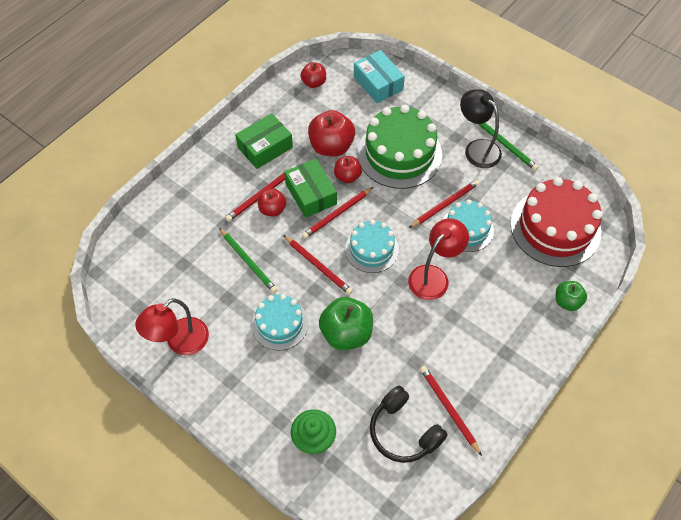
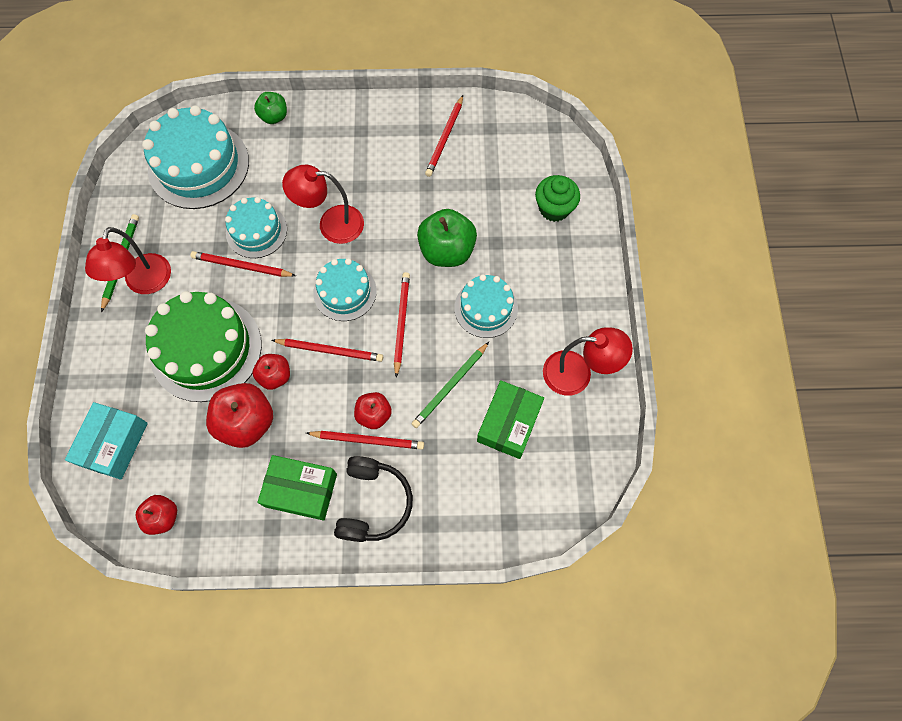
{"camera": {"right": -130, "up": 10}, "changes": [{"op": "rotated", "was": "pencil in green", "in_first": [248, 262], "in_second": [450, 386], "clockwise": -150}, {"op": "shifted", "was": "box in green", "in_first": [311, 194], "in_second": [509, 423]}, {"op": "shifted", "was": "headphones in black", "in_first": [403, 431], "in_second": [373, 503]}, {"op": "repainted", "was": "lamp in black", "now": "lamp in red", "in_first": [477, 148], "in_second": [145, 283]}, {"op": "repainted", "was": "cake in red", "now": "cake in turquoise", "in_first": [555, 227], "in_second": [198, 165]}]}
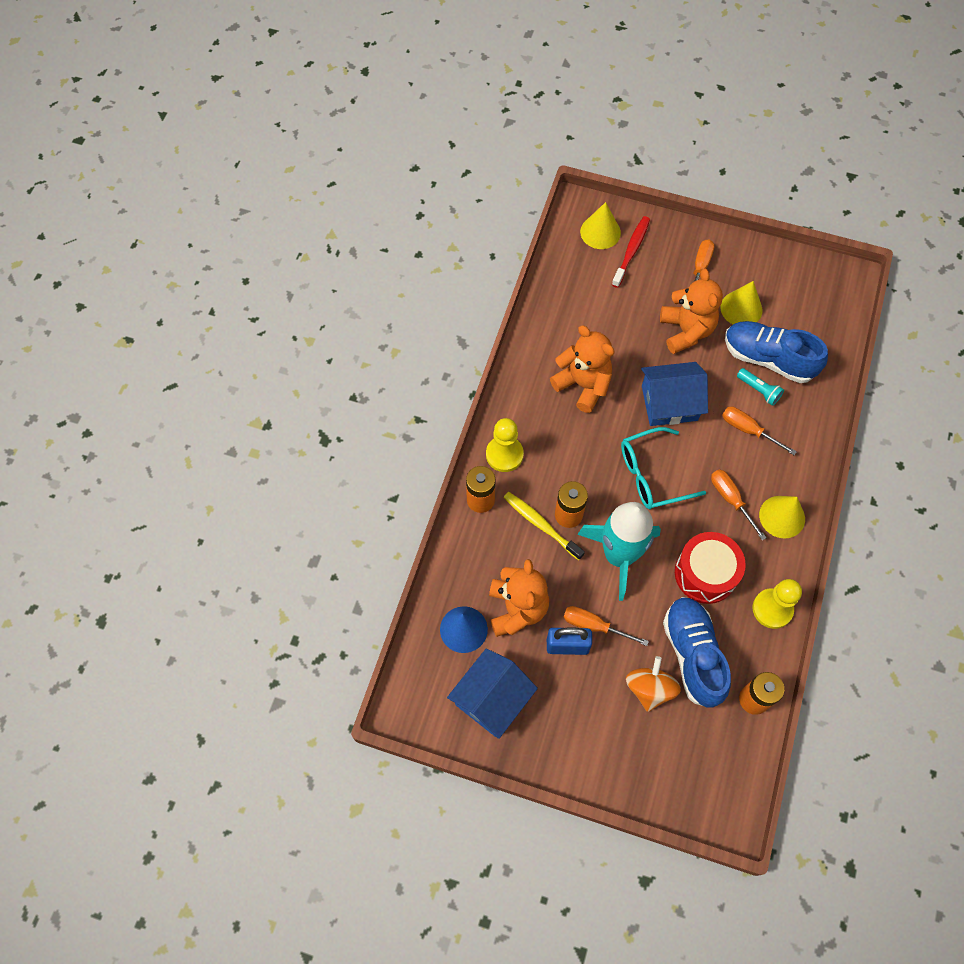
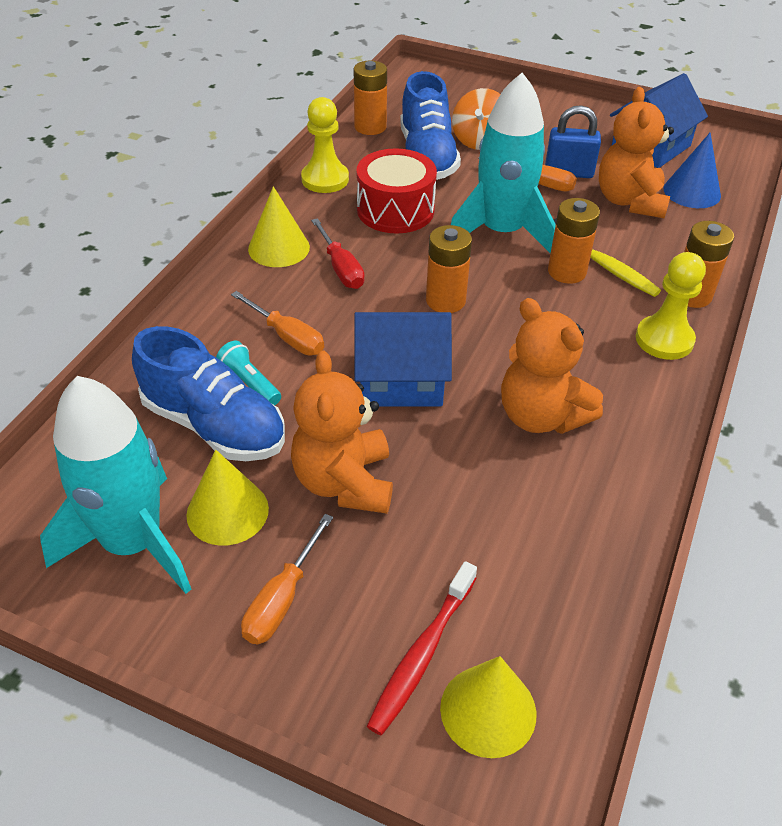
{"camera": {"right": -175, "up": -20}, "changes": [{"op": "swapped", "was": "glasses in turquoise", "now": "battery in orange", "in_first": [651, 475], "in_second": [445, 300]}, {"op": "repainted", "was": "screwdriver in orange", "now": "screwdriver in red", "in_first": [731, 499], "in_second": [341, 268]}, {"op": "new", "now": "rocket in turquoise", "in_second": [133, 542]}]}
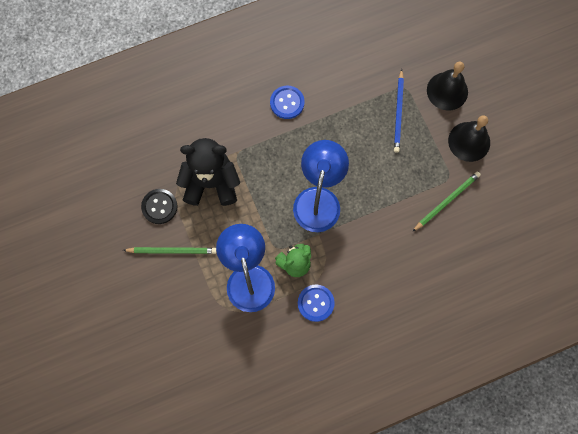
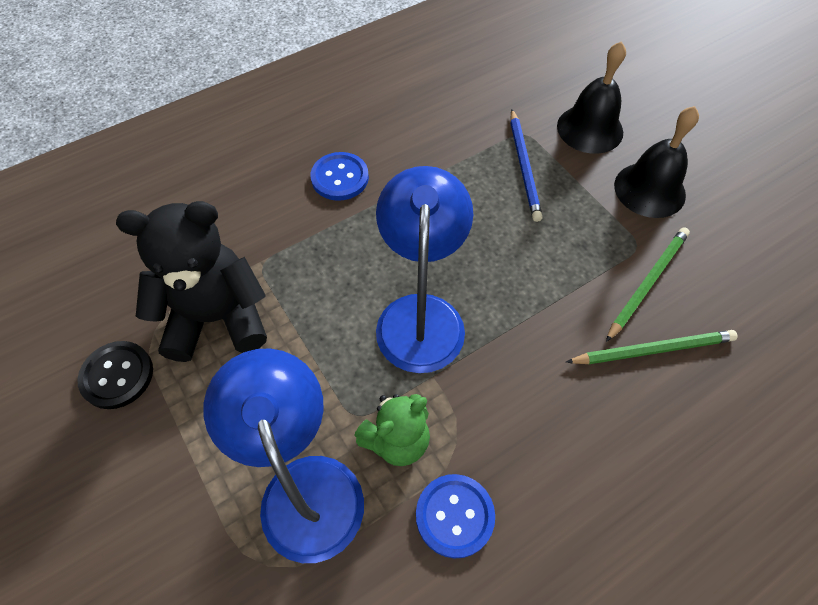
{"camera": {"right": -10, "up": -15}, "changes": [{"op": "shifted", "was": "pencil in green", "in_first": [172, 250], "in_second": [653, 349]}]}
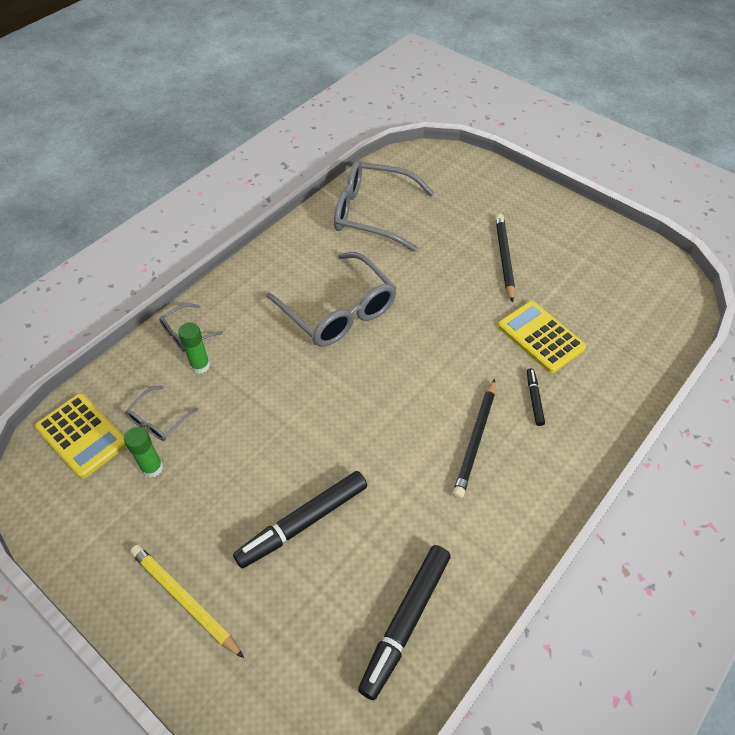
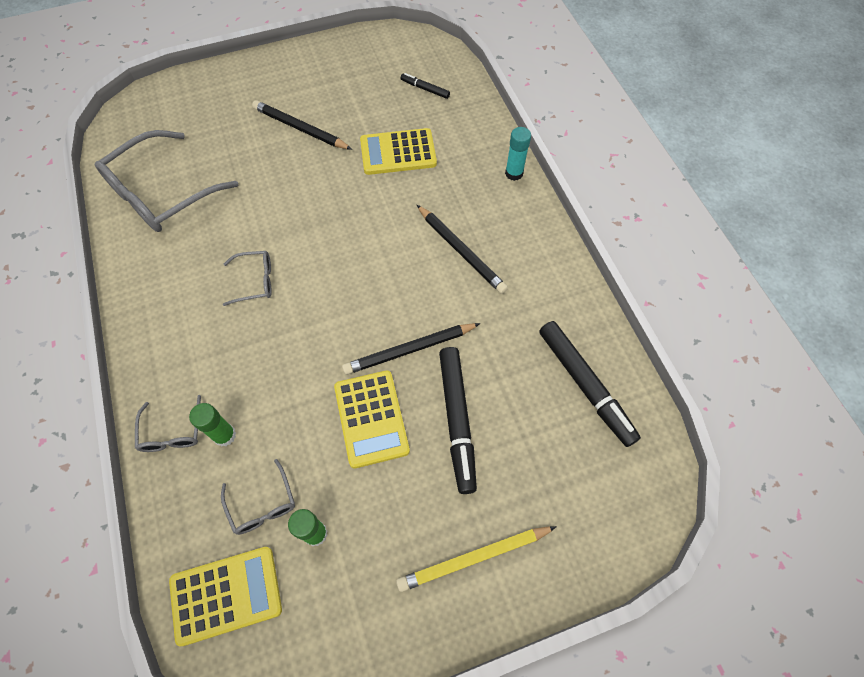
{"camera": {"right": -60, "up": 10}, "changes": [{"op": "scaled", "was": "glasses in grey", "in_first": [338, 311], "in_second": [255, 281], "ratio": 0.47}, {"op": "shifted", "was": "marker in black", "in_first": [534, 399], "in_second": [425, 89]}, {"op": "new", "now": "calculator in yellow", "in_second": [371, 418]}, {"op": "new", "now": "pencil in black", "in_second": [409, 350]}, {"op": "new", "now": "glue stick in turquoise", "in_second": [514, 173]}]}
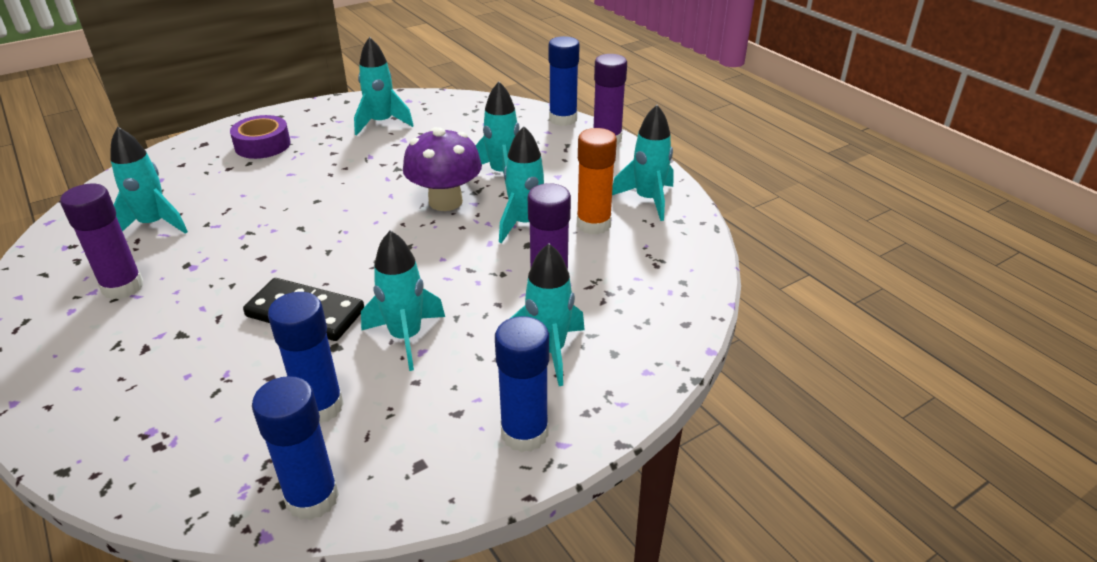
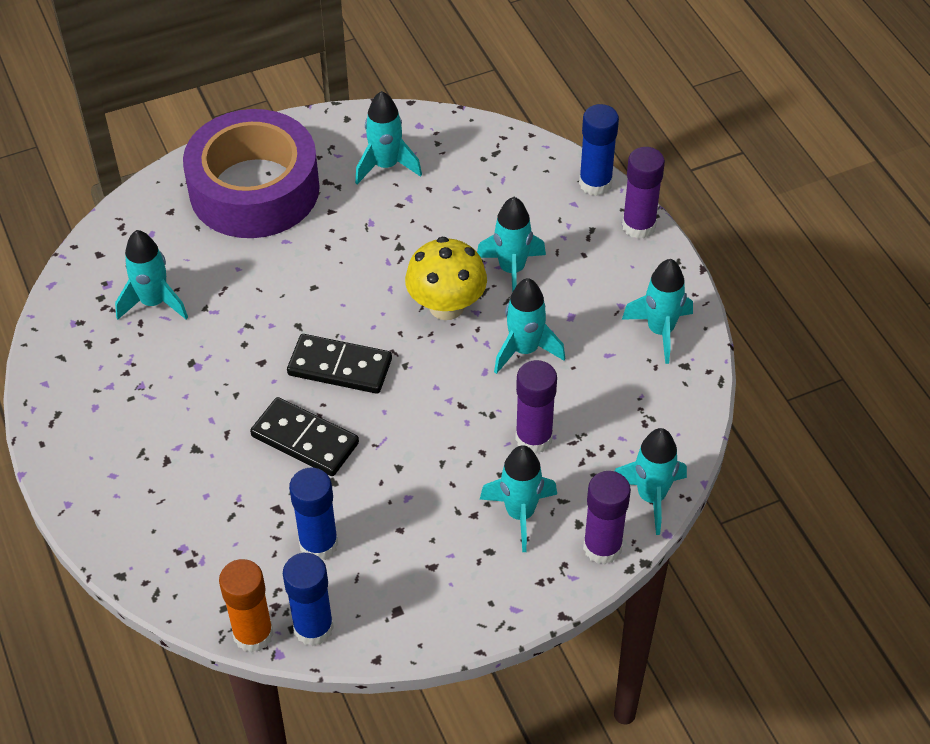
{"camera": {"right": 10, "up": 15}, "changes": [{"op": "shifted", "was": "glue stick in purple", "in_first": [123, 287], "in_second": [602, 547]}, {"op": "scaled", "was": "tape in purple", "in_first": [262, 145], "in_second": [254, 189], "ratio": 2.17}, {"op": "shifted", "was": "rocket in turquoise", "in_first": [406, 337], "in_second": [651, 497]}, {"op": "repainted", "was": "mushroom in purple", "now": "mushroom in yellow", "in_first": [445, 201], "in_second": [446, 306]}, {"op": "gone", "was": "glue stick in blue", "in_first": [524, 433]}, {"op": "shifted", "was": "glue stick in orange", "in_first": [593, 224], "in_second": [253, 634]}, {"op": "new", "now": "domino in black", "in_second": [340, 367]}]}
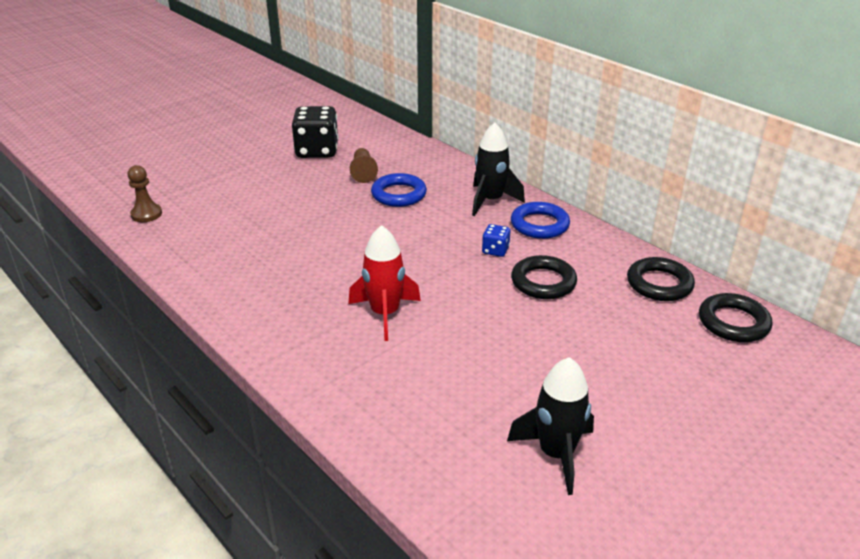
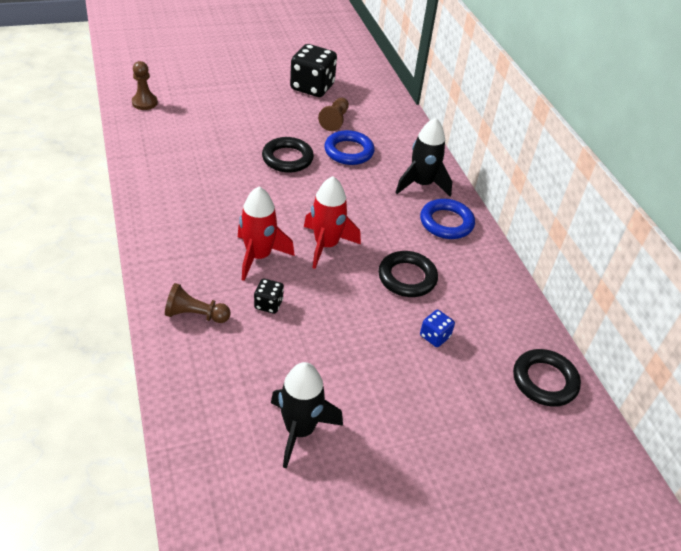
{"camera": {"right": 20, "up": 10}, "changes": [{"op": "shifted", "was": "dice in blue", "in_first": [495, 250], "in_second": [434, 336]}, {"op": "shifted", "was": "ring in black", "in_first": [659, 284], "in_second": [287, 158]}, {"op": "new", "now": "pawn in brown", "in_second": [195, 315]}, {"op": "new", "now": "dice in black", "in_second": [268, 304]}, {"op": "new", "now": "rocket in red", "in_second": [326, 245]}]}
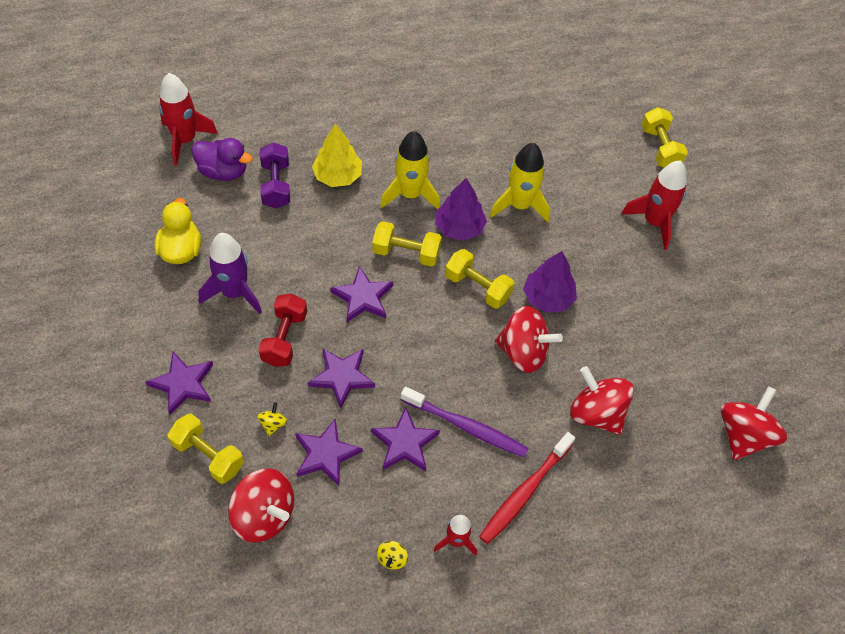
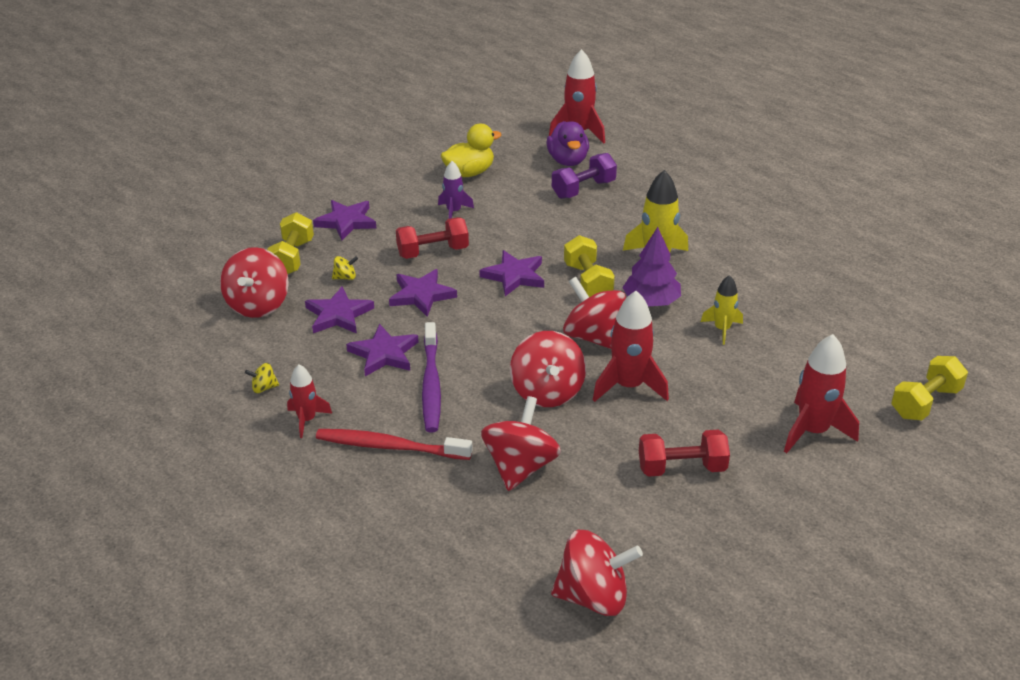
{"camera": {"right": 65, "up": -20}, "changes": [{"op": "scaled", "was": "rocket in purple", "in_first": [234, 293], "in_second": [454, 212], "ratio": 0.6}, {"op": "gone", "was": "tree in yellow", "in_first": [338, 176]}, {"op": "swapped", "was": "dumbbell in yellow", "now": "spinning top in red", "in_first": [477, 287], "in_second": [593, 337]}, {"op": "scaled", "was": "rocket in yellow", "in_first": [520, 205], "in_second": [722, 329], "ratio": 0.6}, {"op": "swapped", "was": "tree in purple", "now": "rocket in red", "in_first": [547, 297], "in_second": [628, 386]}, {"op": "new", "now": "dumbbell in red", "in_second": [681, 468]}]}
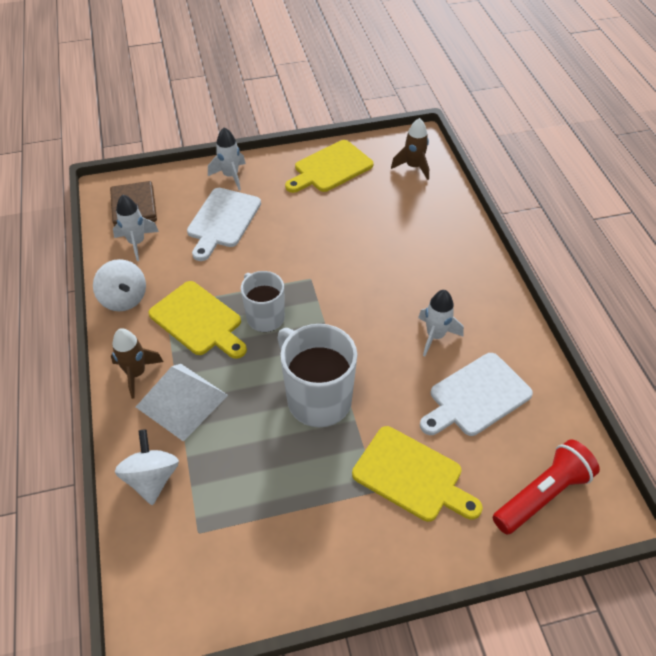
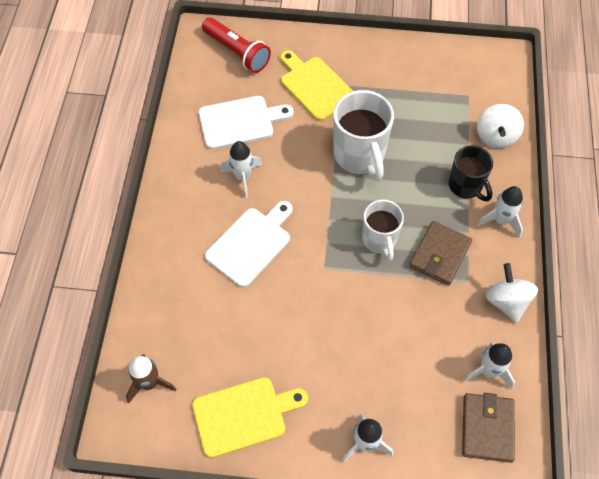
{"camera": {"right": -160, "up": 10}, "changes": [{"op": "repainted", "was": "rocket in brown", "now": "rocket in white", "in_first": [136, 373], "in_second": [500, 220]}, {"op": "swapped", "was": "pyramid in white", "now": "mug in black", "in_first": [182, 400], "in_second": [466, 186]}, {"op": "swapped", "was": "cutting board in yellow", "now": "wallet in brown", "in_first": [198, 320], "in_second": [439, 255]}, {"op": "shifted", "was": "cutting board in white", "in_first": [222, 220], "in_second": [251, 244]}, {"op": "rotated", "was": "flashlight in red", "in_first": [542, 494], "in_second": [237, 52], "clockwise": -120}]}
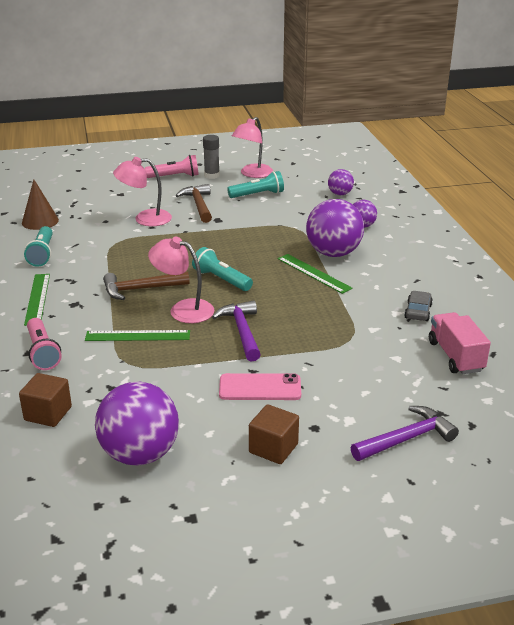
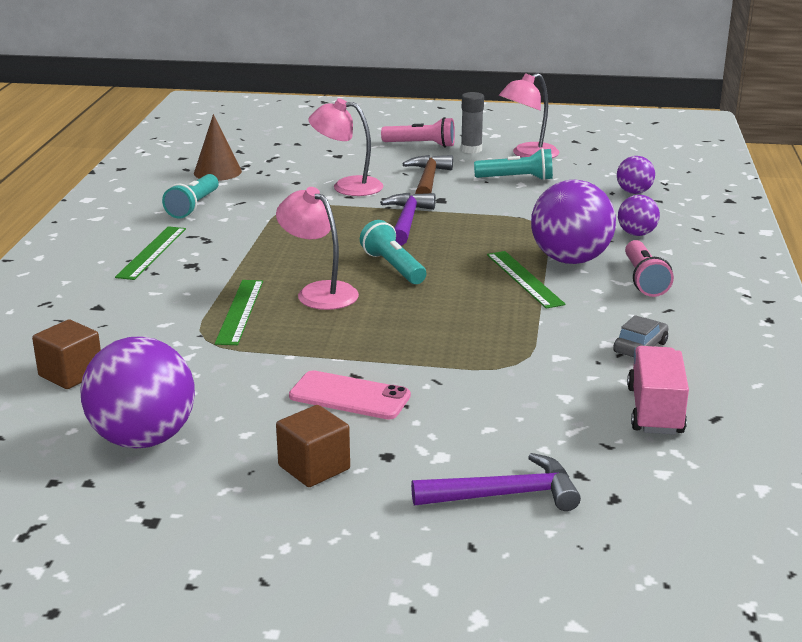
{"camera": {"right": 20, "up": -5}, "changes": [{"op": "shifted", "was": "flashlight in pink", "in_first": [42, 352], "in_second": [644, 280]}, {"op": "rotated", "was": "ruler in green", "in_first": [137, 336], "in_second": [240, 311], "clockwise": 75}, {"op": "gone", "was": "hammer in brown", "in_first": [140, 289]}, {"op": "shifted", "was": "hammer in purple", "in_first": [242, 331], "in_second": [407, 221]}]}
